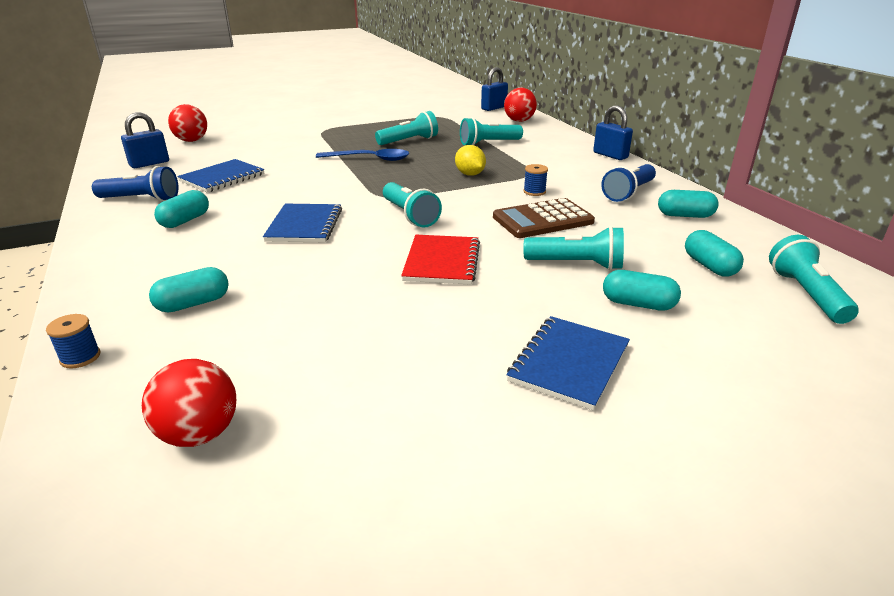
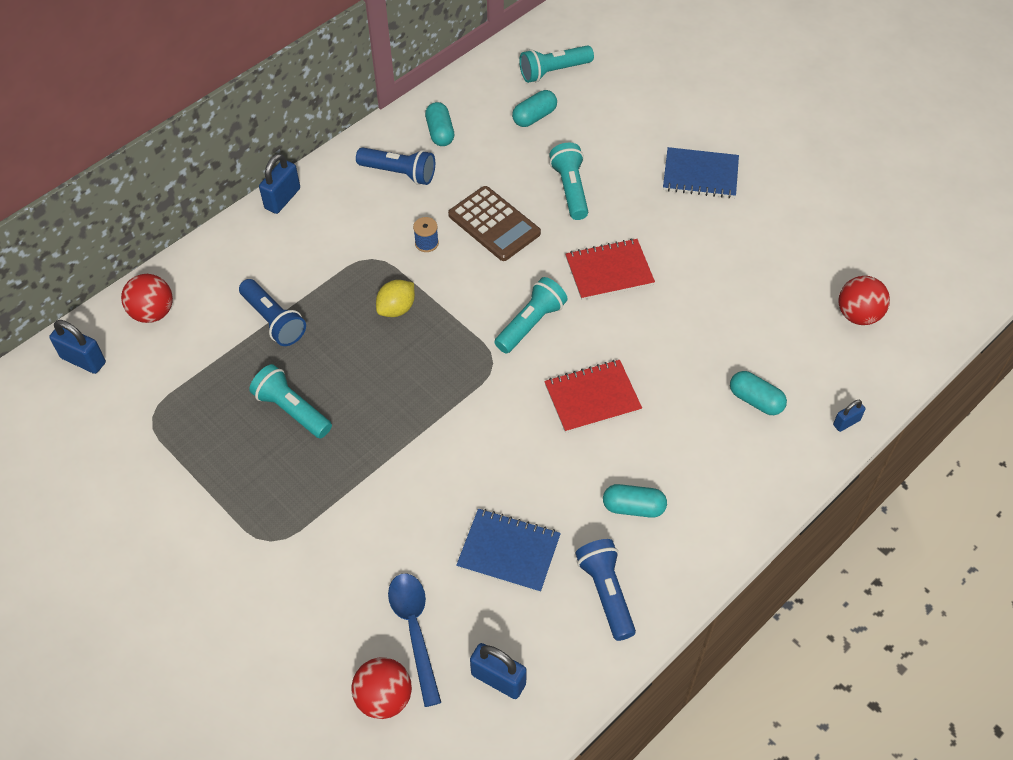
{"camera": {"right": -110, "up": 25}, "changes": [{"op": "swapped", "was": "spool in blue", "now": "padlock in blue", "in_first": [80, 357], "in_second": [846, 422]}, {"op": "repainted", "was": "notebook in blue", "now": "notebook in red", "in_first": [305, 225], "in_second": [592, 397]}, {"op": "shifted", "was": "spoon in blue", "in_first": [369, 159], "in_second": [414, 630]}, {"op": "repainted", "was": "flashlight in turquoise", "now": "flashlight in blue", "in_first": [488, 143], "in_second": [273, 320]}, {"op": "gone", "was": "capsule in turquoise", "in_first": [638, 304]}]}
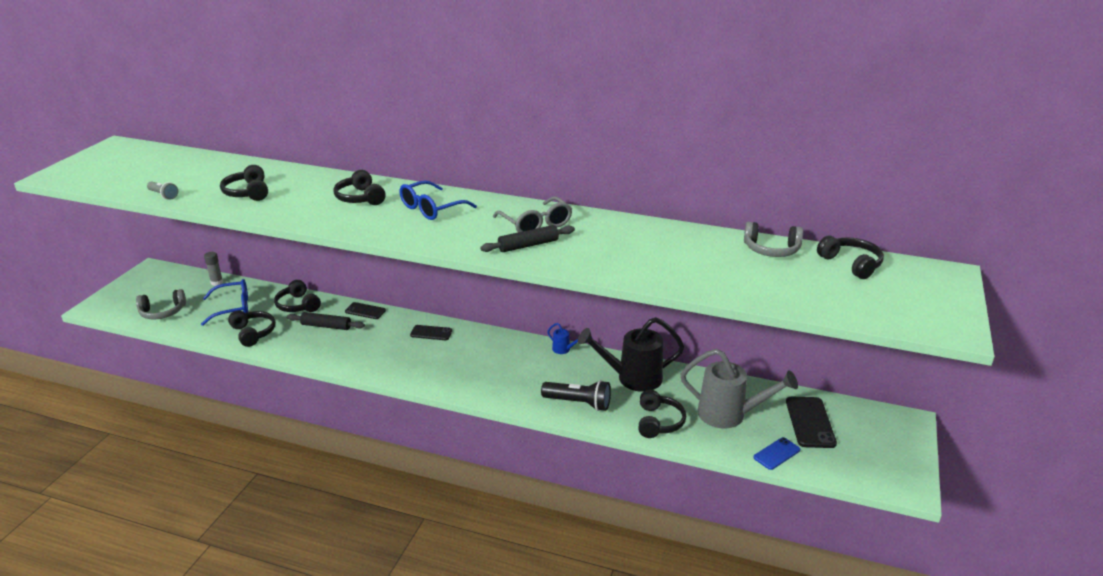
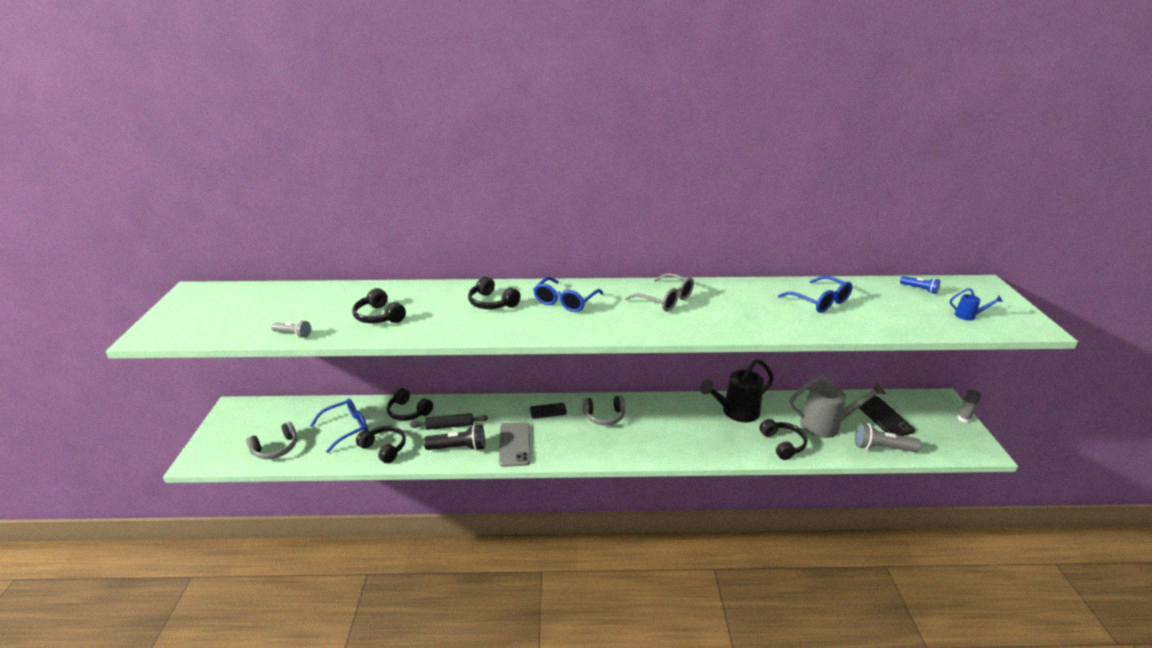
{"camera": {"right": -20, "up": 0}, "changes": [{"op": "shifted", "was": "glue stick in grey", "in_first": [217, 282], "in_second": [963, 419]}, {"op": "gone", "was": "phone in black", "in_first": [365, 311]}, {"op": "gone", "was": "rolling pin in black", "in_first": [528, 245]}, {"op": "shifted", "was": "flashlight in black", "in_first": [578, 403], "in_second": [458, 448]}, {"op": "shifted", "was": "watering can in blue", "in_first": [563, 350], "in_second": [968, 316]}, {"op": "shifted", "was": "headphones in grey", "in_first": [771, 249], "in_second": [604, 416]}, {"op": "swapped", "was": "phone in blue", "now": "flashlight in grey", "in_first": [776, 453], "in_second": [882, 448]}, {"op": "swapped", "was": "headphones in black", "now": "flashlight in blue", "in_first": [851, 264], "in_second": [919, 289]}, {"op": "new", "now": "phone in grey", "in_second": [514, 444]}, {"op": "new", "now": "glasses in blue", "in_second": [819, 301]}]}
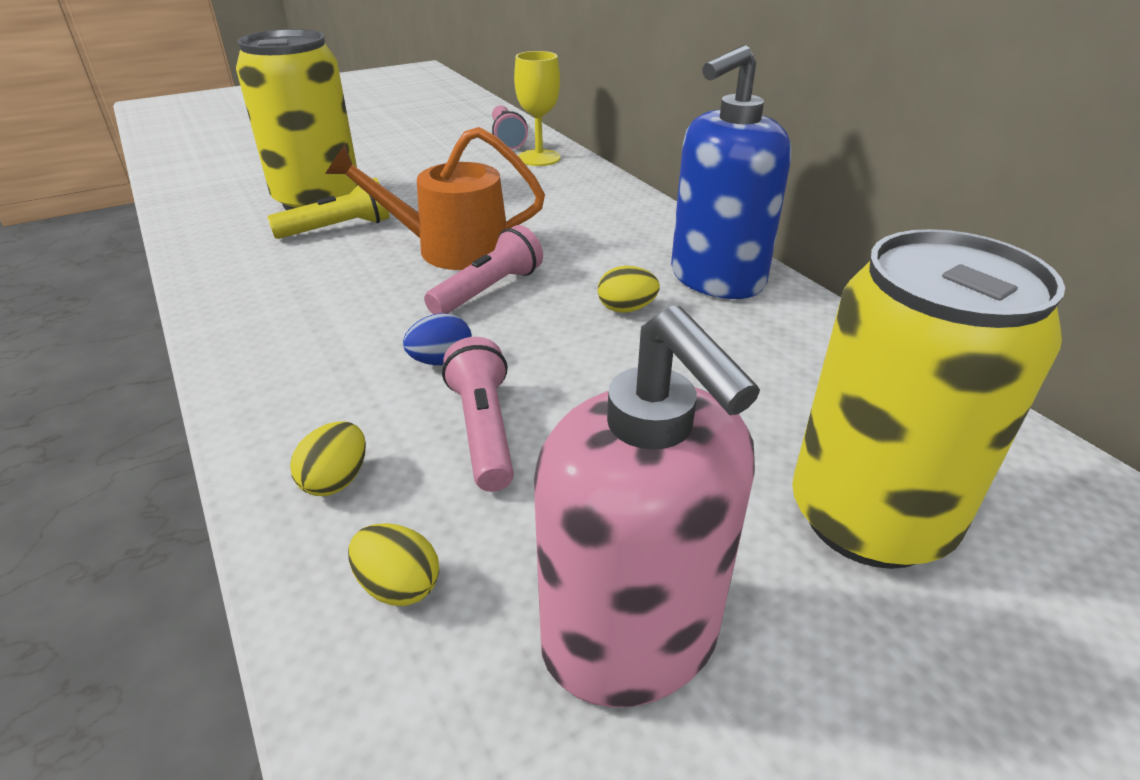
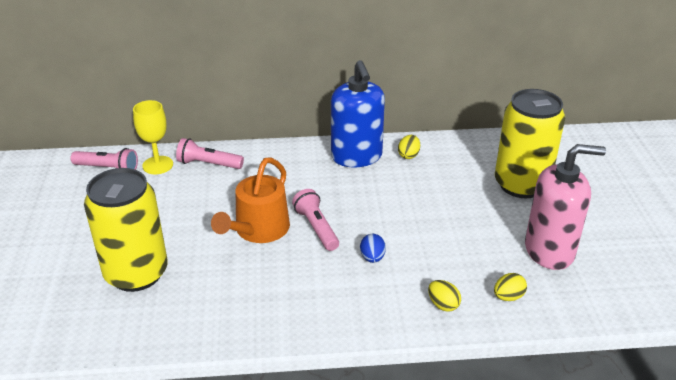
{"camera": {"right": -65, "up": 0}, "changes": [{"op": "gone", "was": "flashlight in yellow", "in_first": [338, 228]}, {"op": "shifted", "was": "flashlight in pink", "in_first": [483, 430], "in_second": [208, 164]}, {"op": "shifted", "was": "egg in yellow", "in_first": [626, 309], "in_second": [408, 155]}]}
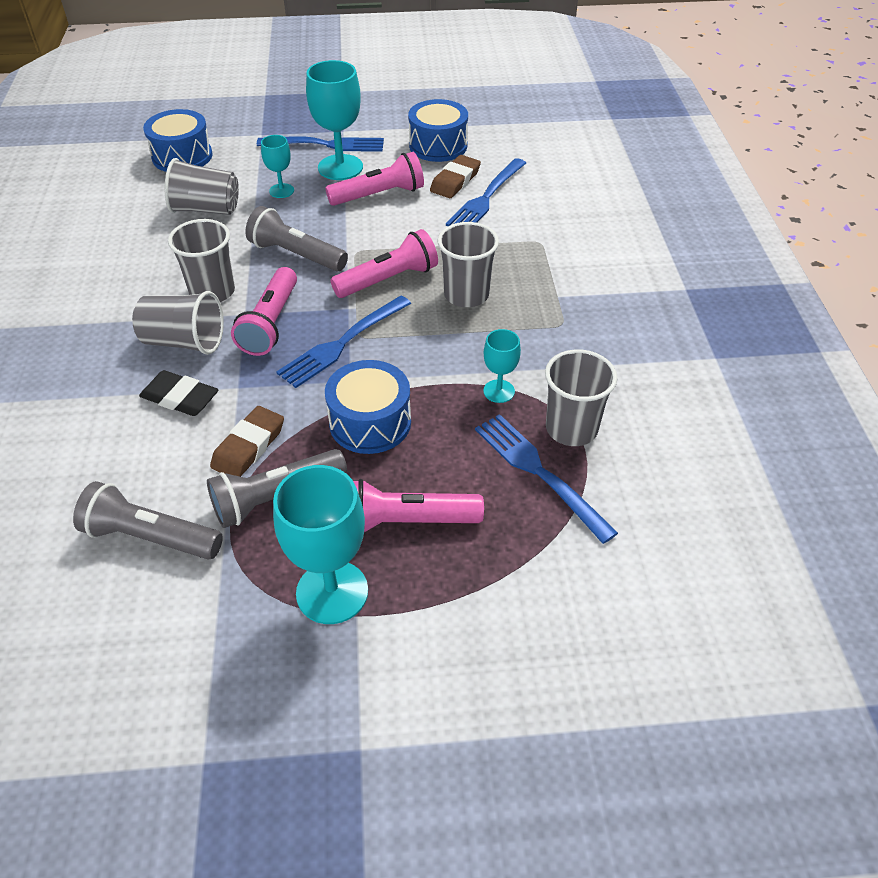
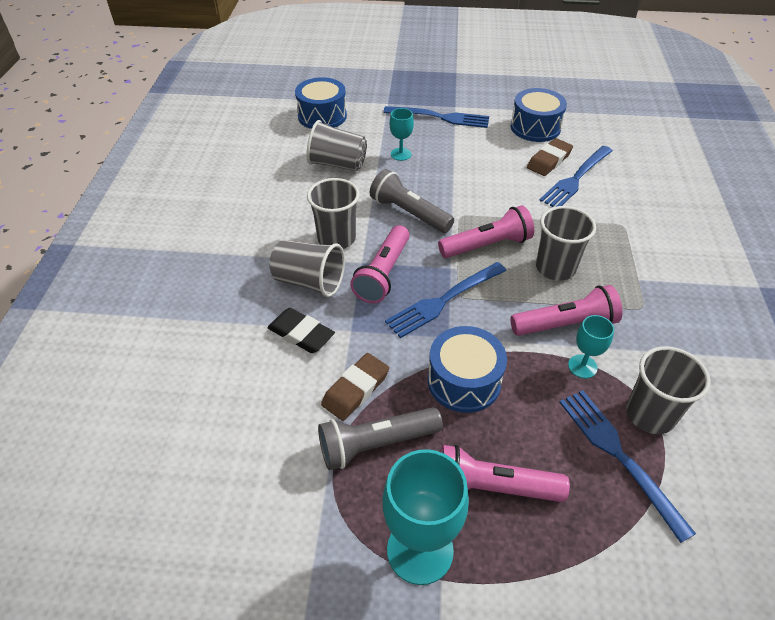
{"camera": {"right": 10, "up": 0}, "changes": [{"op": "gone", "was": "flashlight in grey", "in_first": [150, 537]}, {"op": "gone", "was": "goblet in turquoise", "in_first": [340, 167]}, {"op": "shifted", "was": "flashlight in pink", "in_first": [379, 195], "in_second": [565, 324]}]}
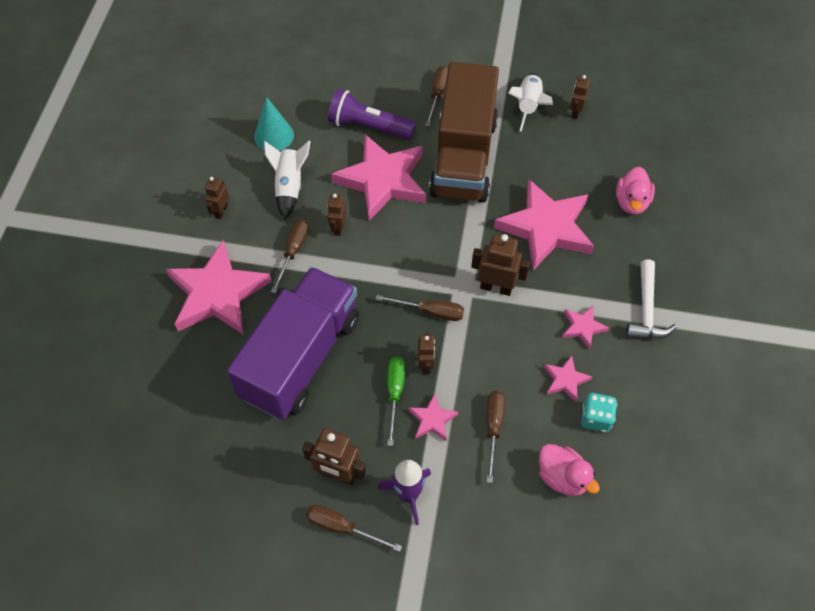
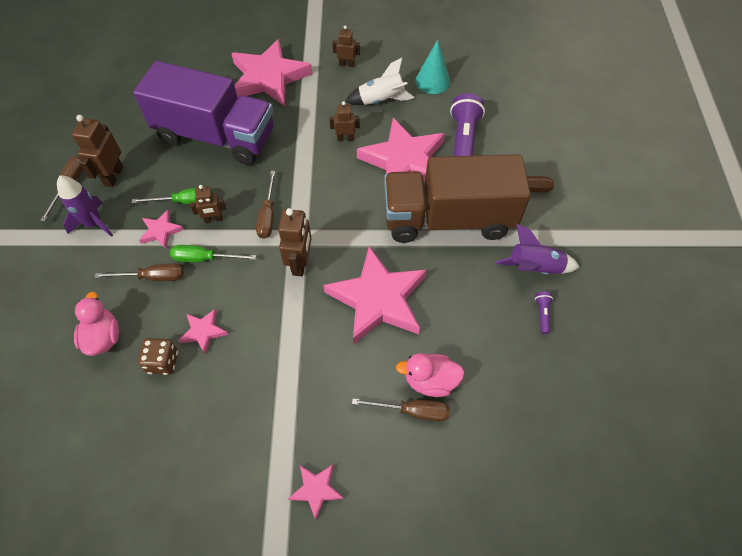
{"camera": {"right": 80, "up": 0}, "changes": [{"op": "shifted", "was": "screwdriver in brown", "in_first": [293, 252], "in_second": [412, 411]}, {"op": "repainted", "was": "rocket in white", "now": "rocket in purple", "in_first": [528, 106], "in_second": [534, 268]}, {"op": "rotated", "was": "duck in pink", "in_first": [562, 477], "in_second": [103, 337], "clockwise": 135}, {"op": "shifted", "was": "star in pink", "in_first": [583, 327], "in_second": [316, 490]}, {"op": "swapped", "was": "robot in brown", "now": "flashlight in purple", "in_first": [575, 112], "in_second": [542, 314]}, {"op": "repainted", "was": "dice in turquoise", "now": "dice in brown", "in_first": [596, 418], "in_second": [163, 362]}, {"op": "gone", "was": "hammer in white", "in_first": [646, 310]}, {"op": "new", "now": "screwdriver in green", "in_second": [204, 258]}]}
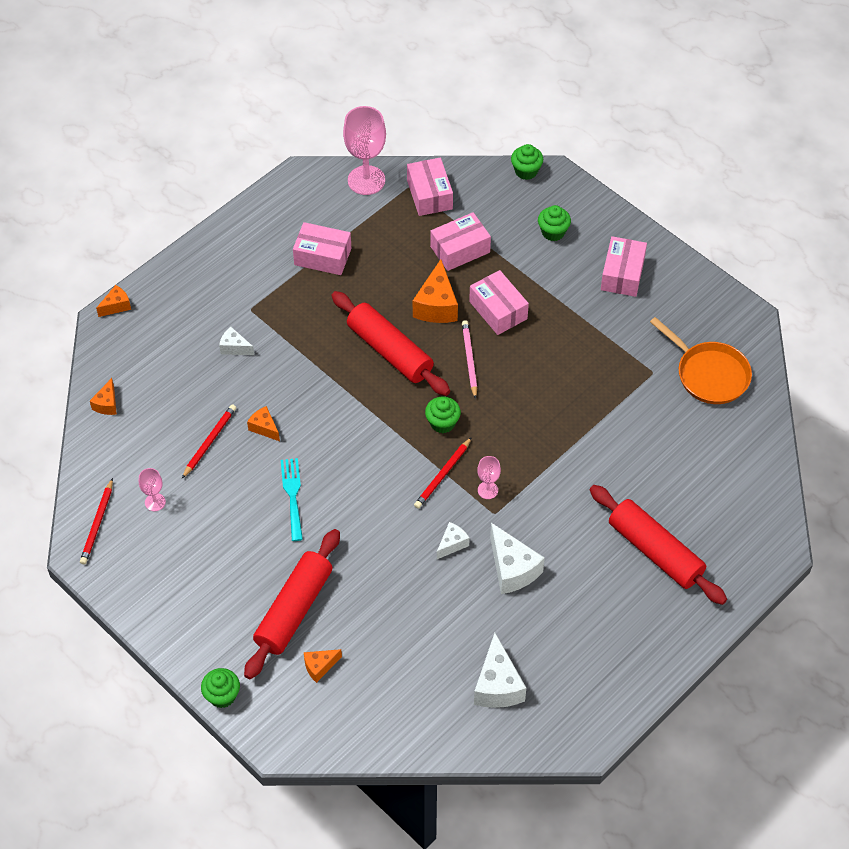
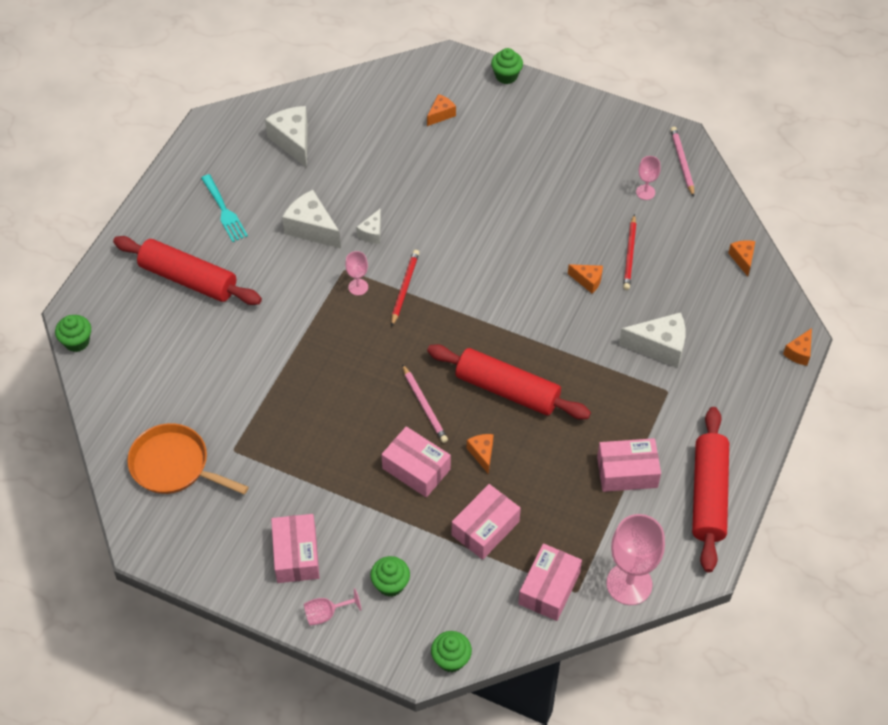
{"camera": {"right": 160, "up": 0}, "changes": [{"op": "repainted", "was": "pencil in red", "now": "pencil in pink", "in_first": [97, 523], "in_second": [682, 162]}, {"op": "scaled", "was": "cheese in white", "in_first": [234, 348], "in_second": [659, 347], "ratio": 1.8}, {"op": "shifted", "was": "rolling pin in red", "in_first": [293, 610], "in_second": [709, 495]}, {"op": "shifted", "was": "fork in turquoise", "in_first": [292, 495], "in_second": [224, 211]}, {"op": "rotated", "was": "box in pink", "in_first": [429, 195], "in_second": [549, 588], "clockwise": 60}, {"op": "scaled", "was": "cheese in orange", "in_first": [436, 305], "in_second": [482, 454], "ratio": 0.56}, {"op": "shifted", "was": "cupcake in green", "in_first": [442, 423], "in_second": [77, 342]}, {"op": "new", "now": "goblet in pink", "in_second": [326, 614]}]}
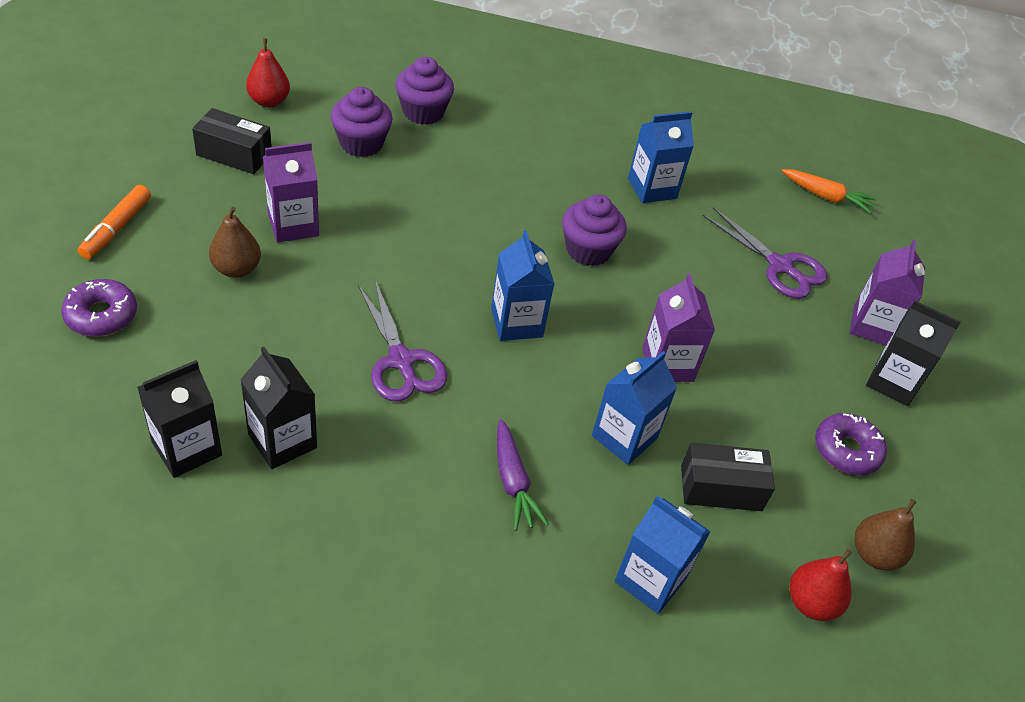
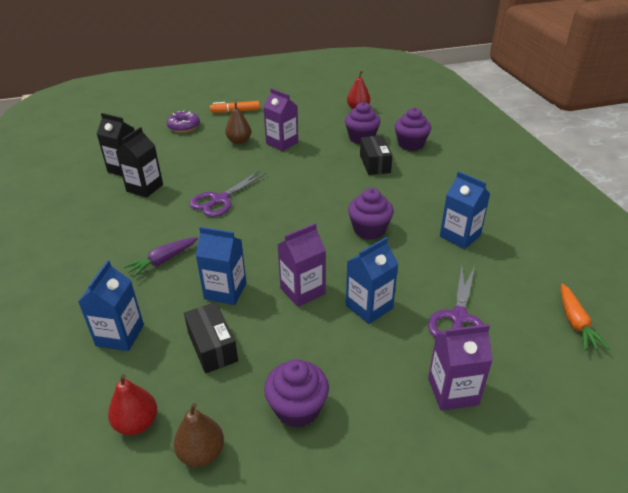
{"camera": {"right": 70, "up": -10}, "changes": [{"op": "shifted", "was": "box in black", "in_first": [234, 154], "in_second": [375, 164]}, {"op": "shifted", "was": "carton in blue", "in_first": [516, 322], "in_second": [369, 307]}, {"op": "swapped", "was": "donut in purple", "now": "cupcake in purple", "in_first": [846, 450], "in_second": [297, 408]}, {"op": "gone", "was": "carton in black", "in_first": [892, 382]}]}
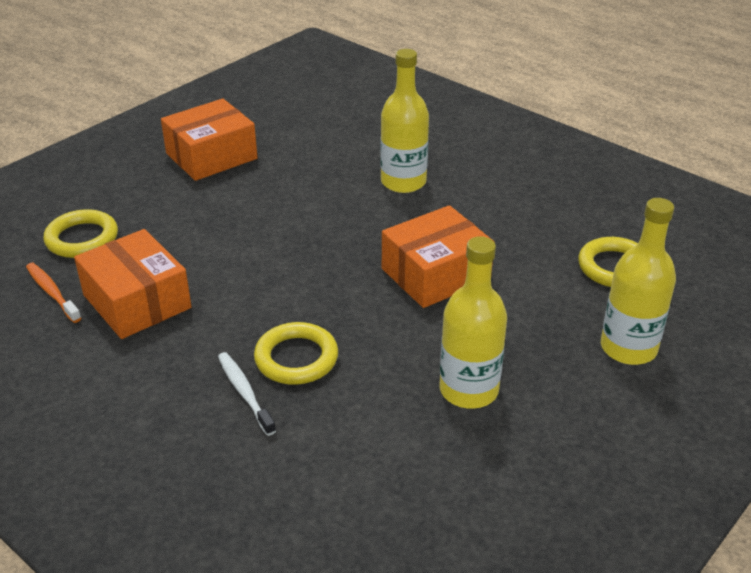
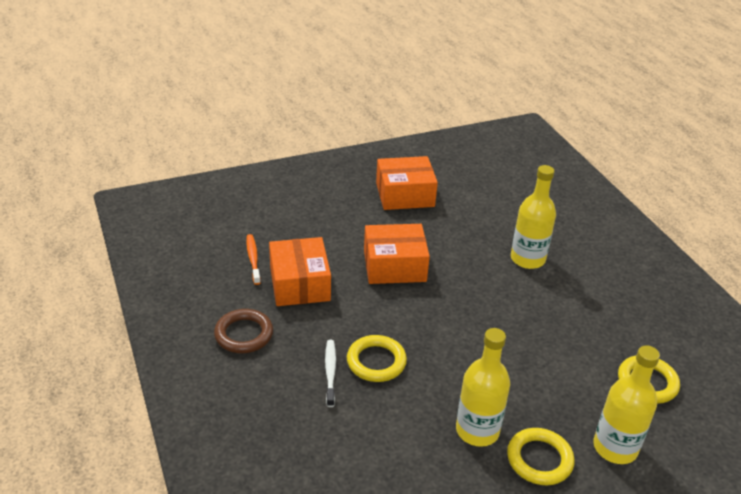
{"camera": {"right": 25, "up": 0}, "changes": [{"op": "shifted", "was": "ring in yellow", "in_first": [82, 238], "in_second": [539, 459]}, {"op": "shifted", "was": "box in orange", "in_first": [435, 274], "in_second": [394, 266]}, {"op": "new", "now": "ring in brown", "in_second": [244, 334]}]}
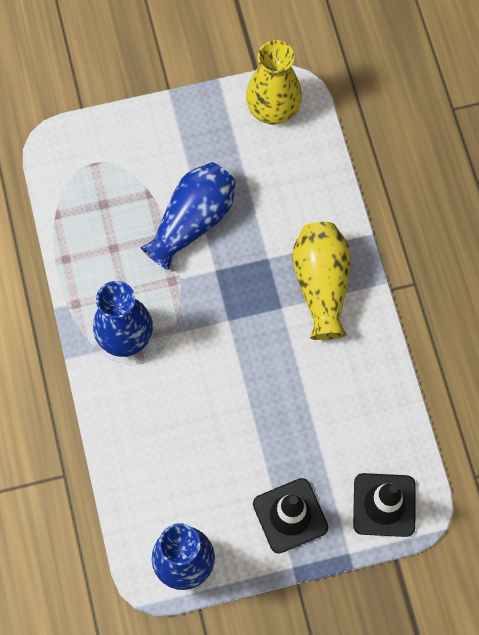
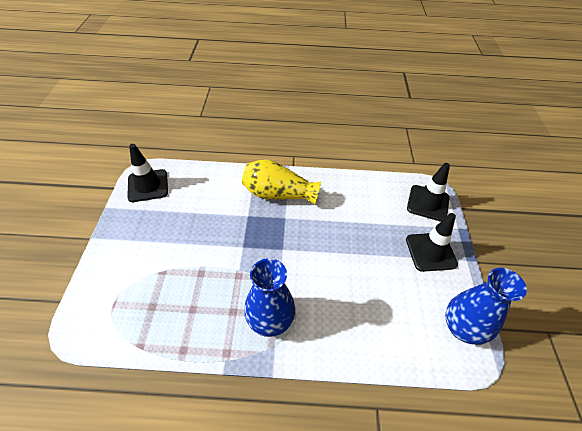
{"camera": {"right": -75, "up": -20}, "changes": [{"op": "gone", "was": "vase in blue", "in_first": [192, 221]}, {"op": "swapped", "was": "vase in yellow", "now": "traffic cone in black", "in_first": [273, 110], "in_second": [148, 185]}]}
